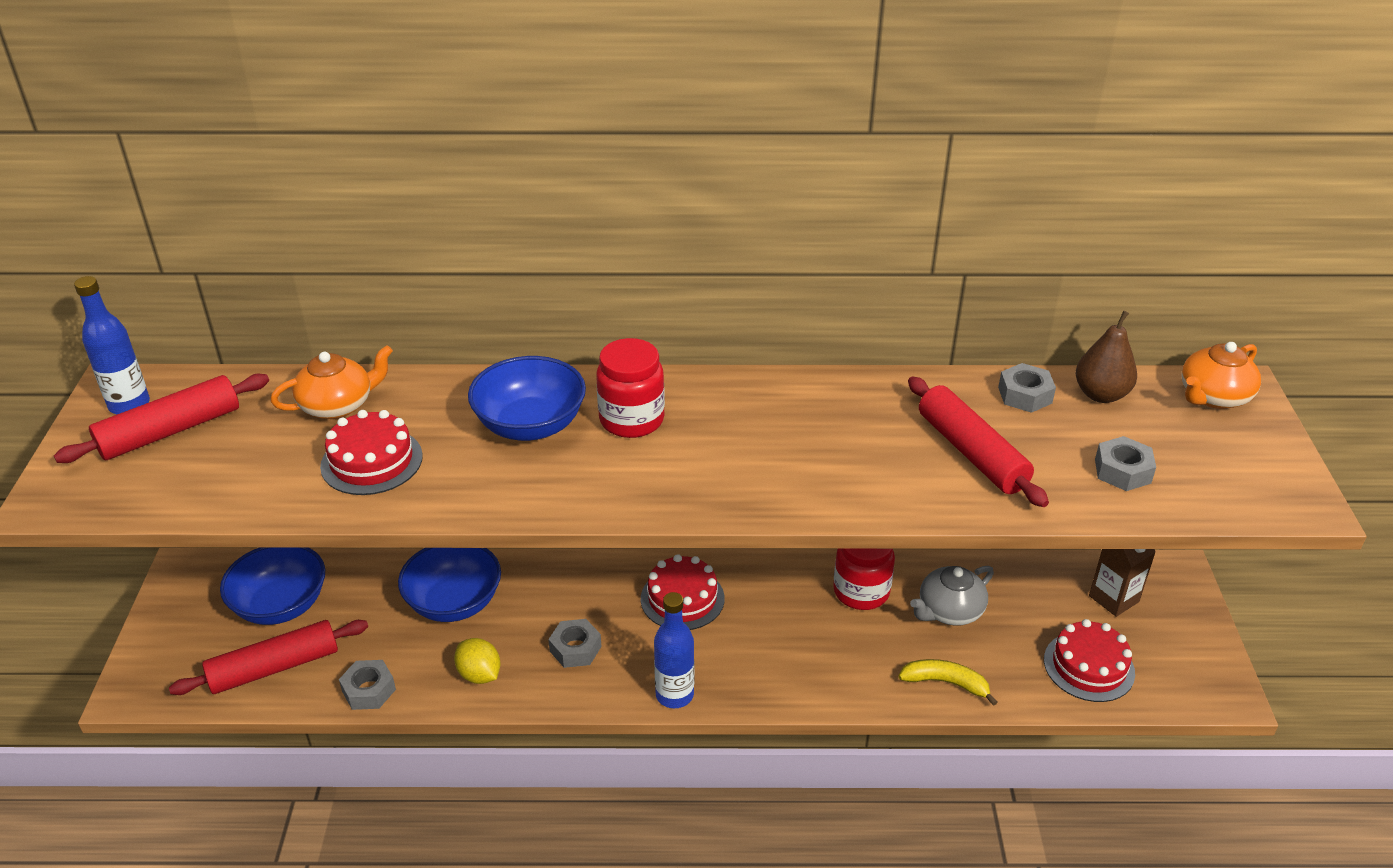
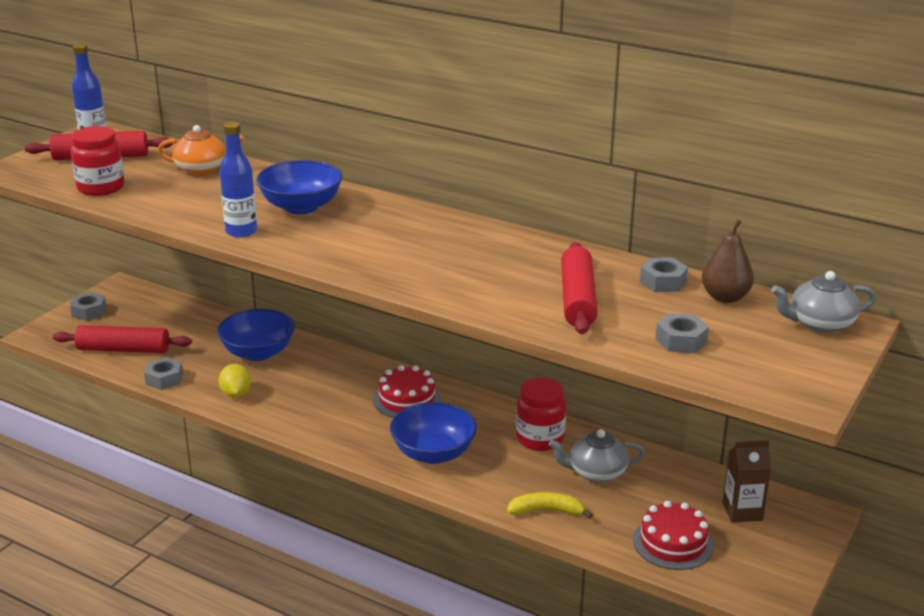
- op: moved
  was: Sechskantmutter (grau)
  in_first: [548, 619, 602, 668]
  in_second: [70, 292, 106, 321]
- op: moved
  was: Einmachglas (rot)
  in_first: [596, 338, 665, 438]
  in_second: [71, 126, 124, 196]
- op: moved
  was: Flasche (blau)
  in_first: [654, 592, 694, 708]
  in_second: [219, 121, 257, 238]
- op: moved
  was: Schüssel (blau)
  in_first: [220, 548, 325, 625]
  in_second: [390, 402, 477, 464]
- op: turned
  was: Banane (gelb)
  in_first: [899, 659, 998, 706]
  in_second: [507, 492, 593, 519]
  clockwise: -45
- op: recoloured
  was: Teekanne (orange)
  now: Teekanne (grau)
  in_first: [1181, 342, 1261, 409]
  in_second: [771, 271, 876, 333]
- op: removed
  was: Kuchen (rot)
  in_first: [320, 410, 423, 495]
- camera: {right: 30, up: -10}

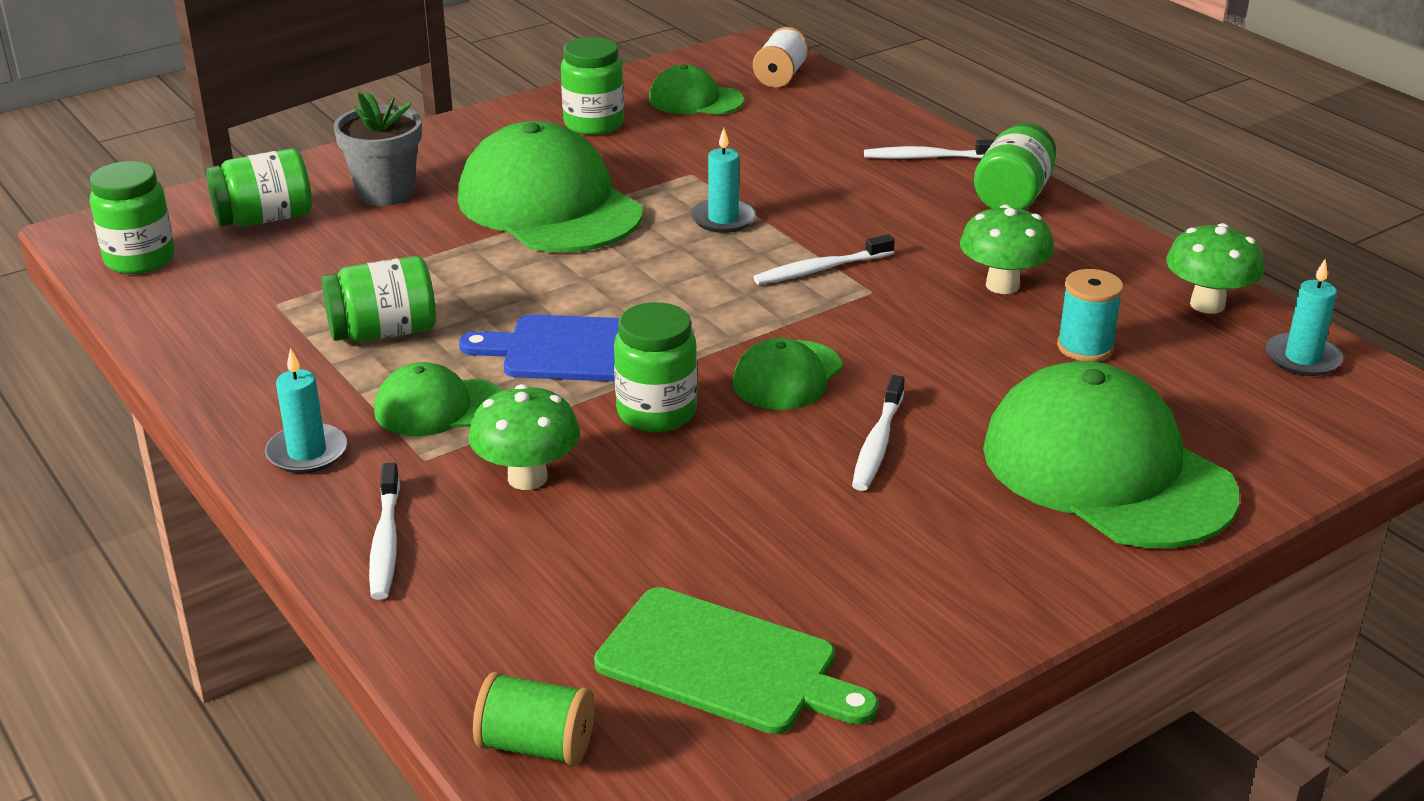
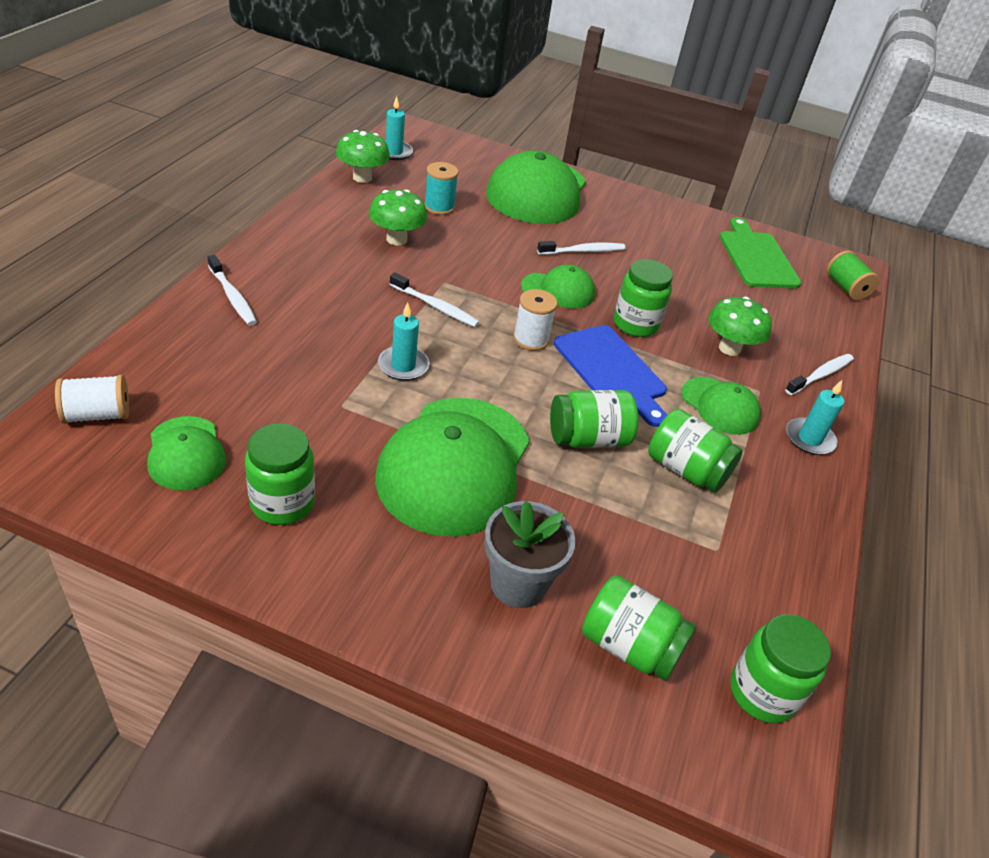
- op: added
  now: Garnrolle (weiß)
  in_second: [513, 289, 557, 351]
- op: moved
  was: Einmachglas (grün)
  in_first: [974, 123, 1056, 210]
  in_second: [550, 390, 638, 448]
- camera: {right: -130, up: 10}

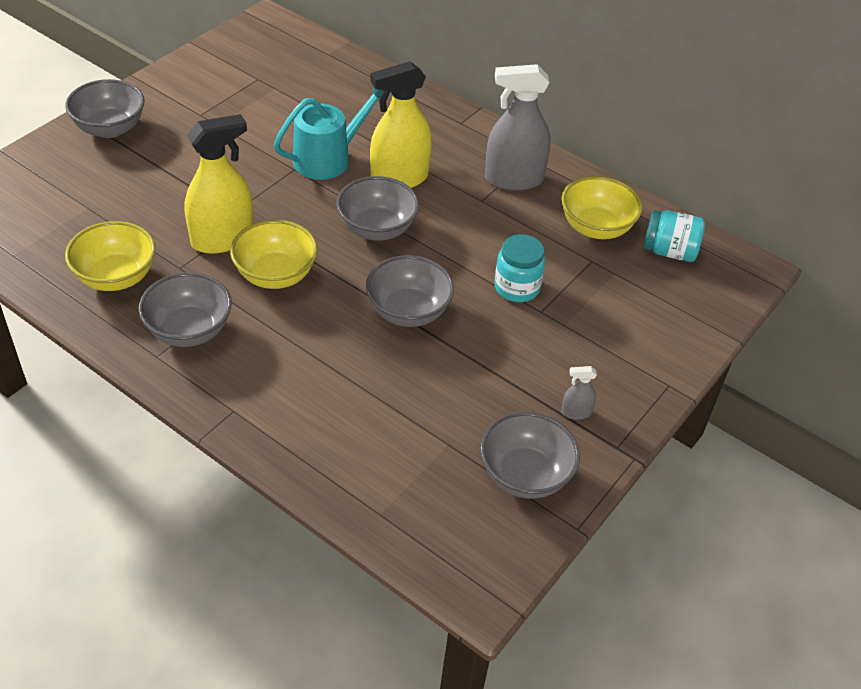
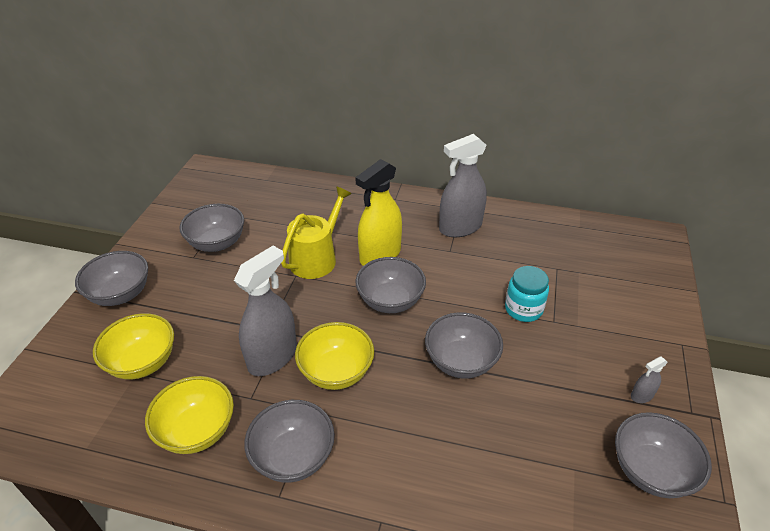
- op: moved
  was: Schüssel (gelb)
  in_first: [562, 176, 642, 239]
  in_second: [93, 313, 174, 379]
- op: added
  now: Schüssel (grau)
  in_second: [179, 204, 244, 252]
- op: recoloured
  was: Sprühflasche (gelb)
  now: Sprühflasche (grau)
  in_first: [185, 114, 253, 254]
  in_second: [234, 246, 297, 376]
- op: recoloured
  was: Gießkanne (türkis)
  now: Gießkanne (gelb)
  in_first: [274, 86, 383, 180]
  in_second: [281, 187, 352, 279]
- op: removed
  was: Einmachglas (türkis)
  in_first: [643, 210, 705, 262]
- camera: {right: -20, up: -5}

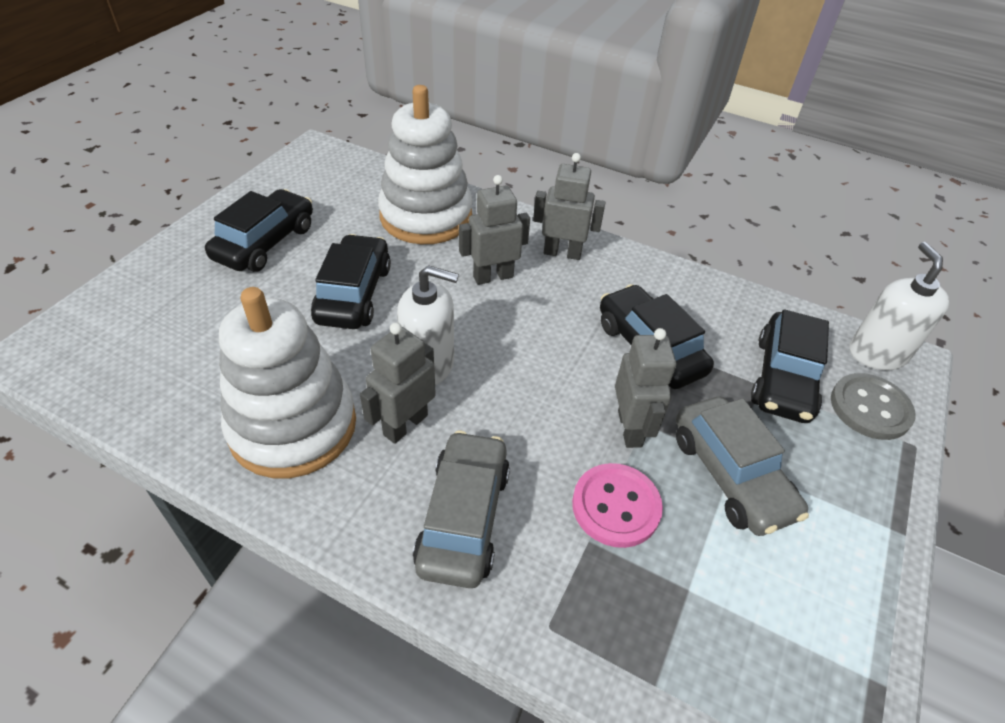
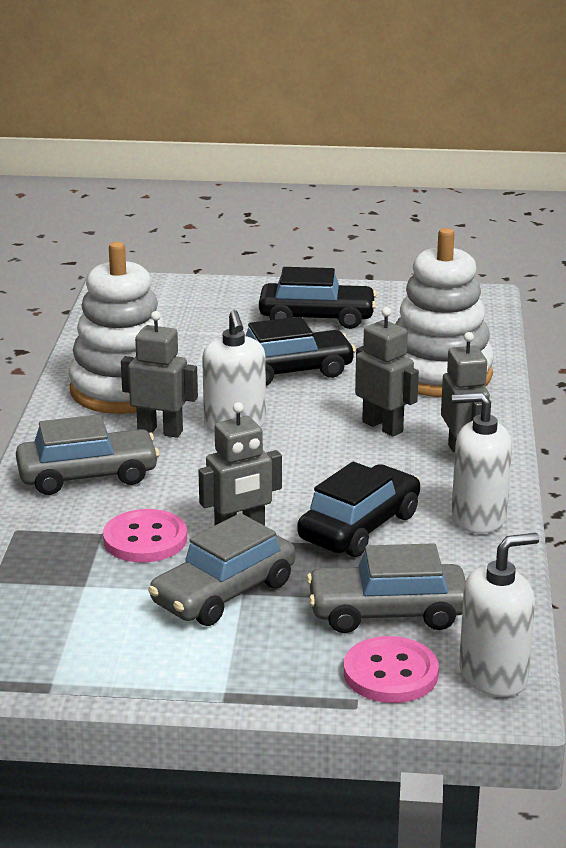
- op: recoloured
  was: Auto (schwarz)
  now: Auto (grau)
  in_first: [751, 309, 829, 423]
  in_second: [307, 543, 466, 633]
- op: recoloured
  was: Knopf (grau)
  now: Knopf (rosa)
  in_first: [831, 373, 916, 440]
  in_second: [344, 636, 439, 703]
- op: added
  now: Seifenspender (weiß)
  in_second: [452, 392, 512, 534]
- camera: {right: 70, up: -20}

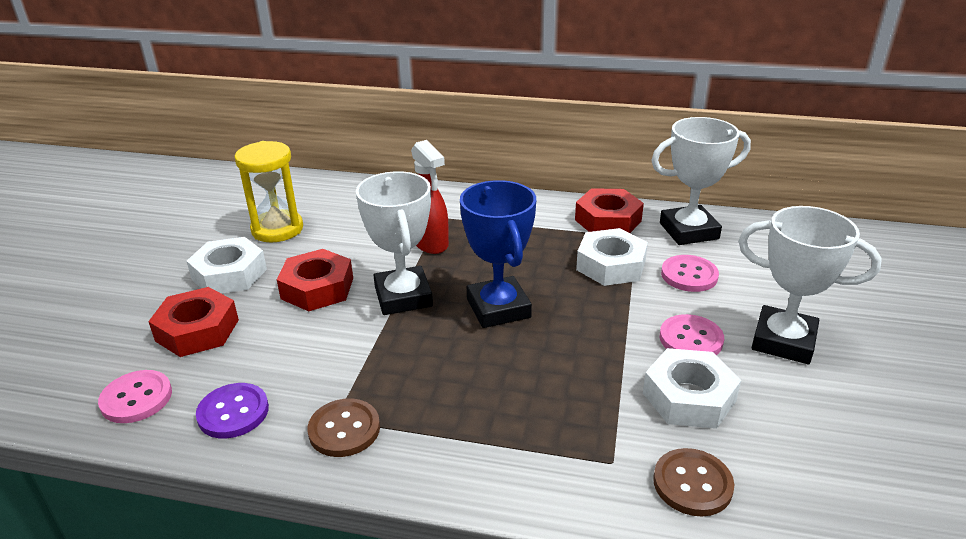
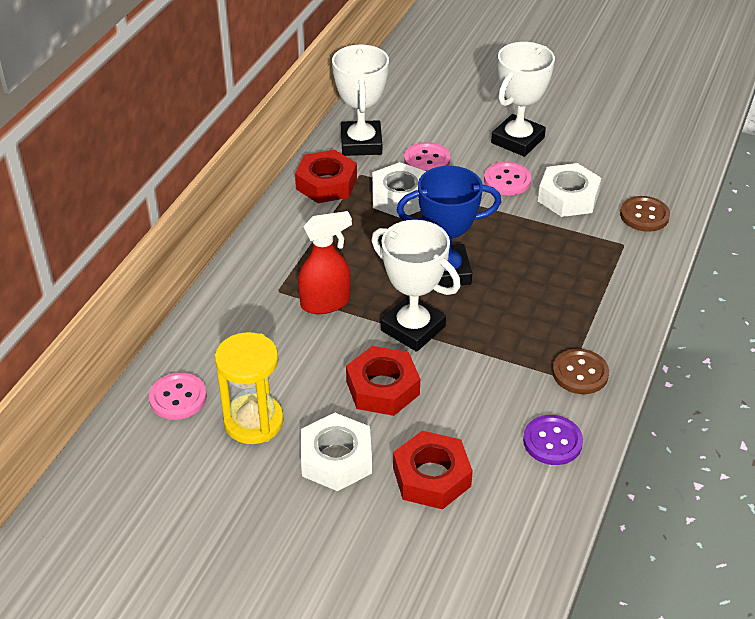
- op: moved
  was: Knopf (rosa)
  in_first: [98, 370, 172, 423]
  in_second: [149, 372, 207, 420]
- op: turned
  was: Pokal (weiß)
  in_first: [356, 171, 433, 315]
  in_second: [372, 220, 461, 352]
  clockwise: 45
- camera: {right: -80, up: 10}

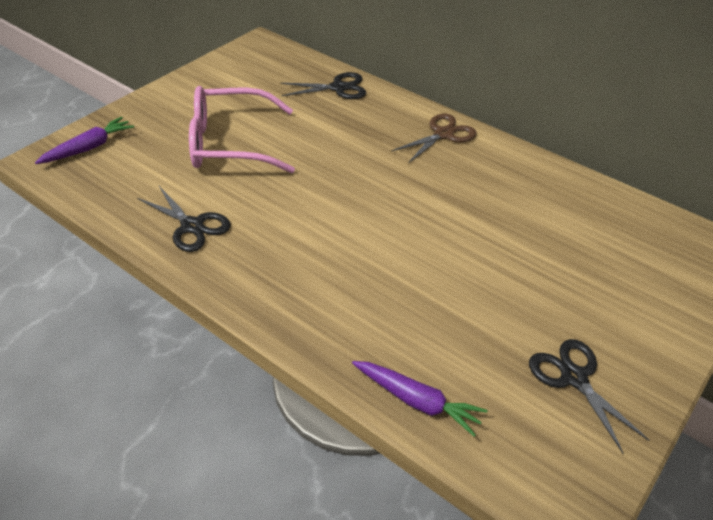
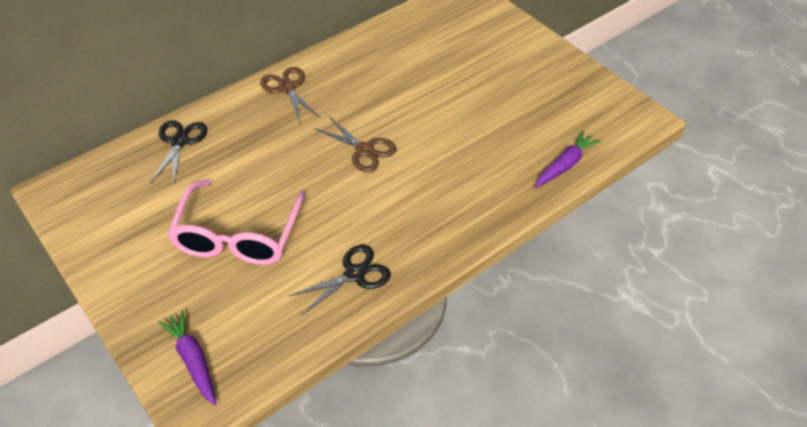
- op: added
  now: Schere (braun)
  in_second: [314, 116, 397, 172]
- op: removed
  was: Schere (schwarz)
  in_first: [529, 339, 650, 454]
- camera: {right: -75, up: 5}

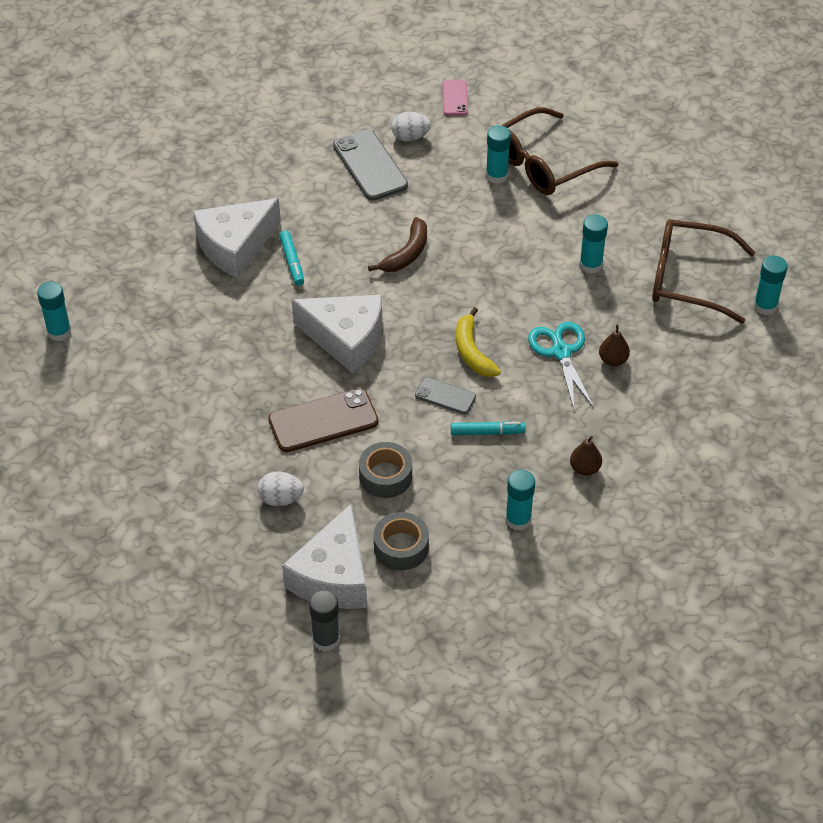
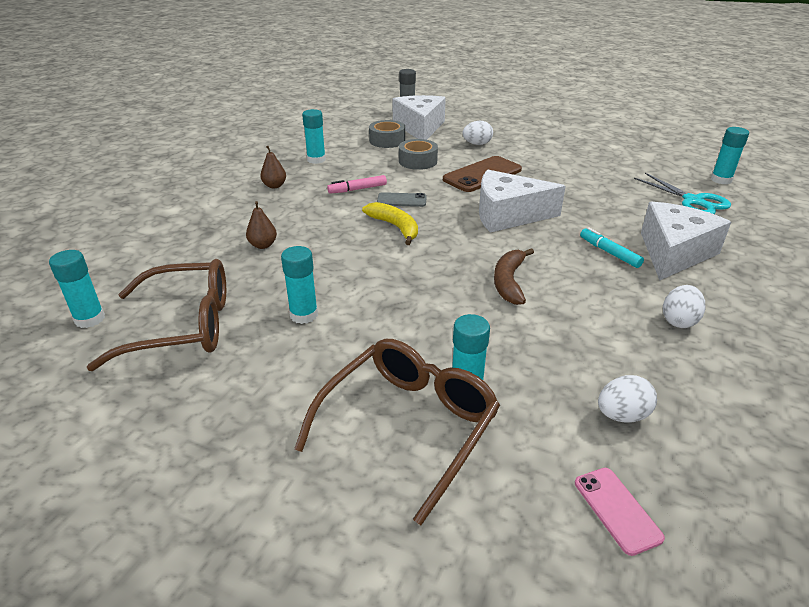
- op: recoloured
  was: Filzstift (türkis)
  now: Filzstift (rosa)
  in_first: [451, 421, 526, 435]
  in_second: [327, 175, 387, 194]
- op: moved
  was: Schere (türkis)
  in_first: [528, 322, 594, 409]
  in_second: [634, 173, 731, 214]
- op: added
  now: Ei (weiß)
  in_second: [663, 285, 705, 328]
- op: removed
  was: Handy (grau)
  in_first: [333, 130, 408, 201]
- camera: {right: 160, up: -15}

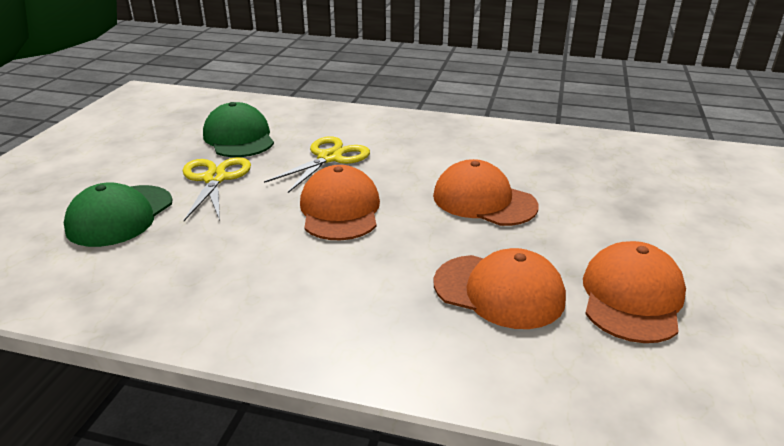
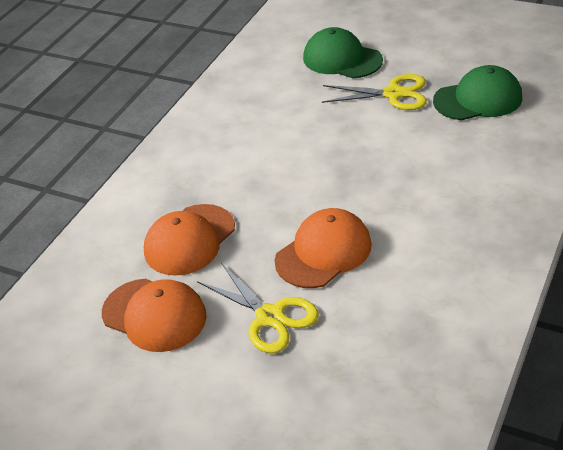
- op: moved
  was: Schere (gelb)
  in_first: [264, 136, 370, 193]
  in_second: [197, 262, 319, 353]
- op: removed
  was: Kappe (orange)
  in_first: [300, 165, 380, 240]
- camera: {right: 105, up: 10}

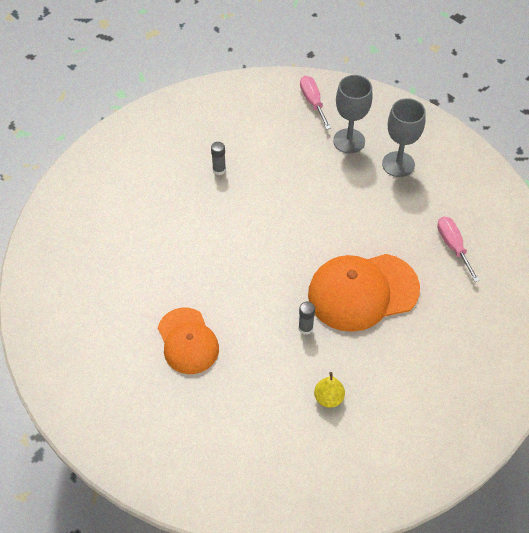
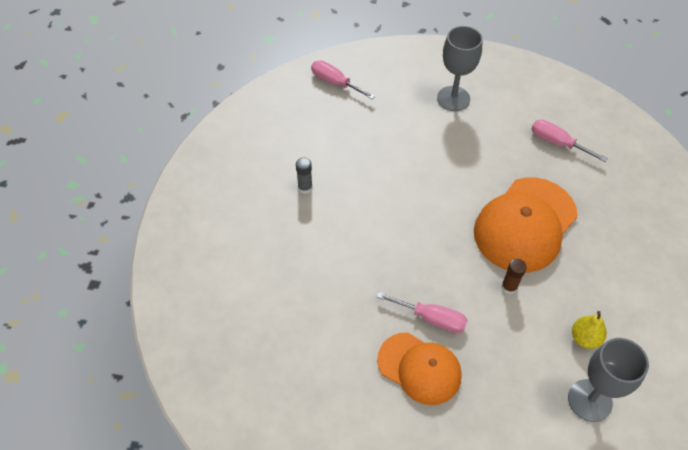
- op: added
  now: Schraubenzieher (rosa)
  in_second: [377, 292, 468, 333]
- op: recoloured
  was: Klebestift (grau)
  now: Klebestift (braun)
  in_first: [299, 302, 315, 335]
  in_second: [501, 259, 527, 294]
- op: moved
  was: Kelch (grau)
  in_first: [333, 75, 373, 154]
  in_second: [568, 338, 649, 422]
- camera: {right: -35, up: 0}

